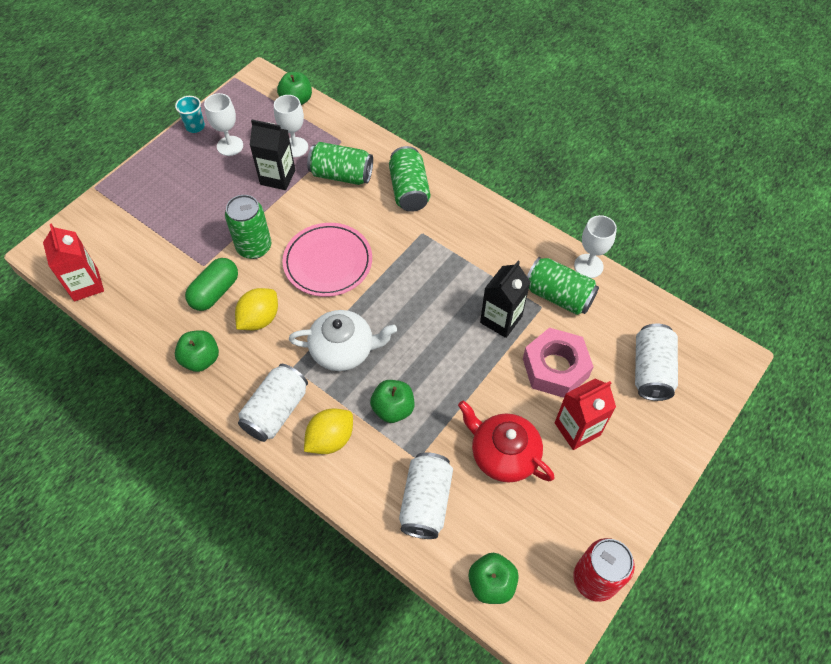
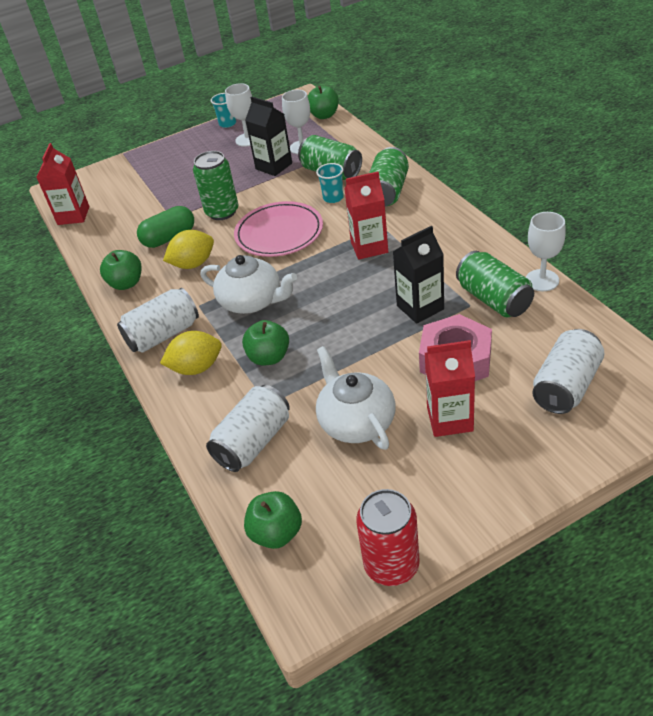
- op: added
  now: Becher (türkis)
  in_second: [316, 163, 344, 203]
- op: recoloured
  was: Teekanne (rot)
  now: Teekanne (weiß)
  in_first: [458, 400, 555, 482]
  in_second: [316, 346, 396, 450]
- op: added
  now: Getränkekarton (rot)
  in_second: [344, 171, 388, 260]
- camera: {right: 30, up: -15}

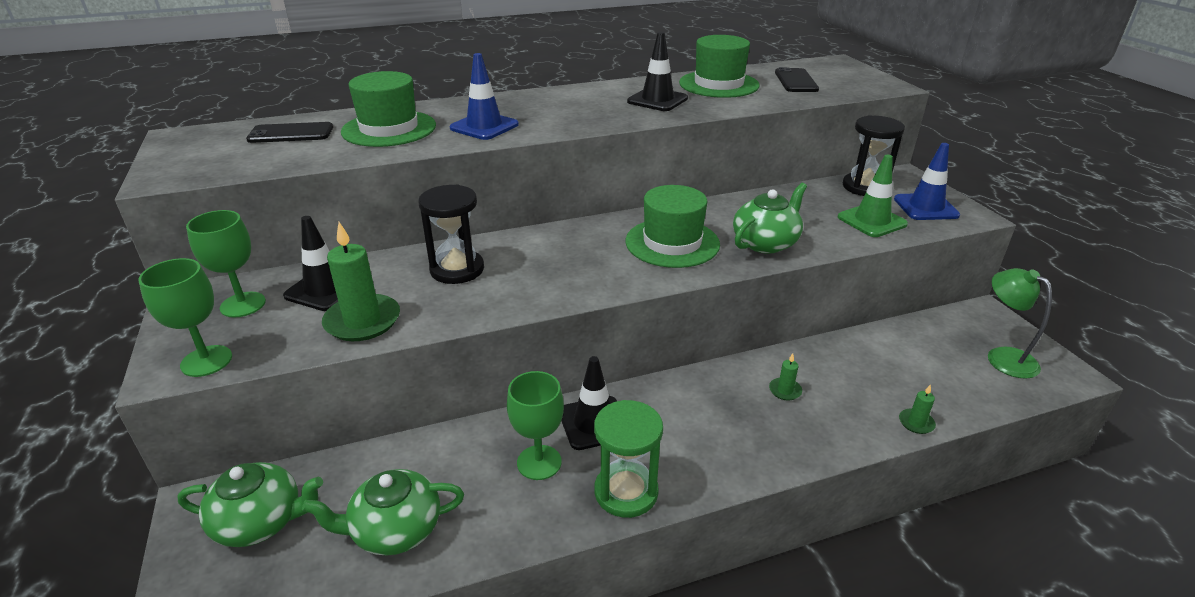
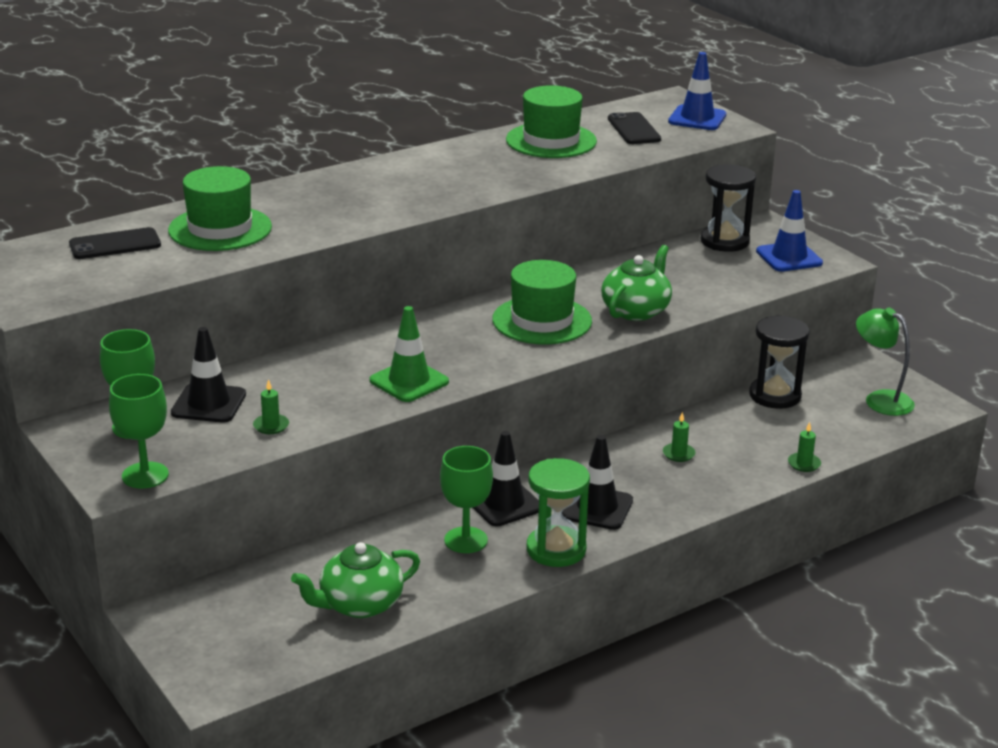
- op: resized
  was: Kerze (grün)
  in_first: [322, 222, 400, 341]
  in_second: [253, 379, 289, 434]
  ratio: 0.48
- op: moved
  was: Leitkegel (grün)
  in_first: [838, 155, 908, 237]
  in_second: [370, 306, 449, 402]
- op: moved
  was: Leitkegel (schwarz)
  in_first: [627, 32, 688, 111]
  in_second: [562, 435, 633, 530]
- op: moved
  was: Leitkegel (blau)
  in_first: [450, 53, 519, 140]
  in_second: [668, 52, 726, 130]
- op: moved
  was: Sanduhr (schwarz)
  in_first: [418, 184, 484, 284]
  in_second: [749, 315, 809, 409]
- op: removed
  was: Teekanne (grün)
  in_first: [177, 462, 323, 547]
- camera: {right: -15, up: -5}

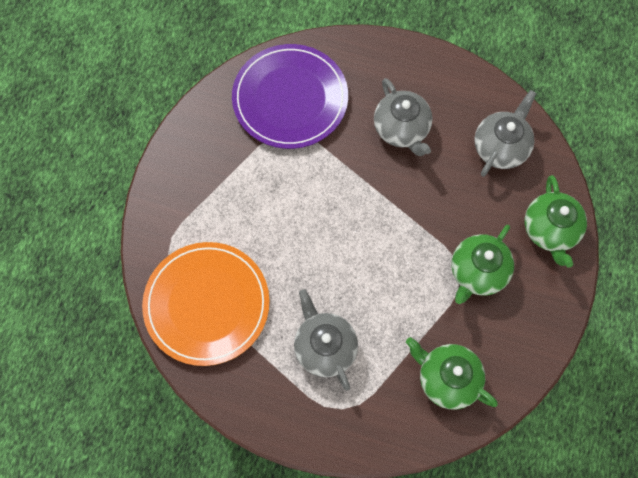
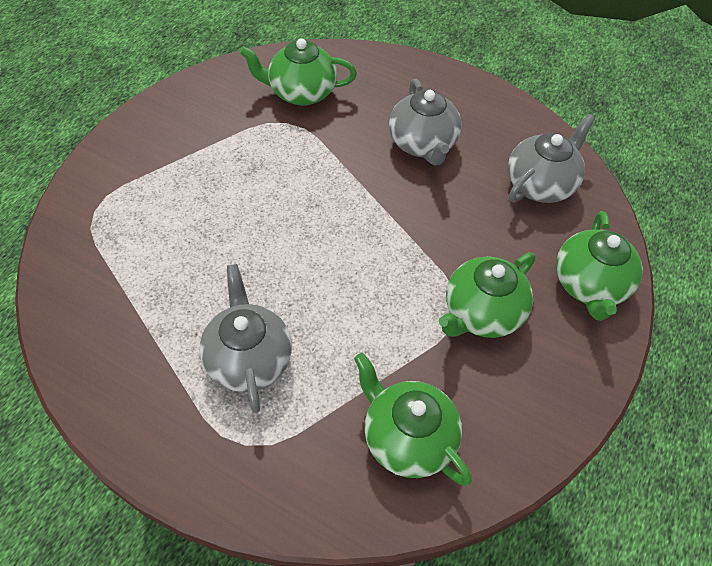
- op: replaced
  was: Teller (lila)
  now: Teekanne (grün)
  in_first: [232, 44, 348, 149]
  in_second: [239, 38, 357, 106]
- op: removed
  was: Teller (orange)
  in_first: [142, 242, 270, 366]
- camera: {right: 10, up: -15}

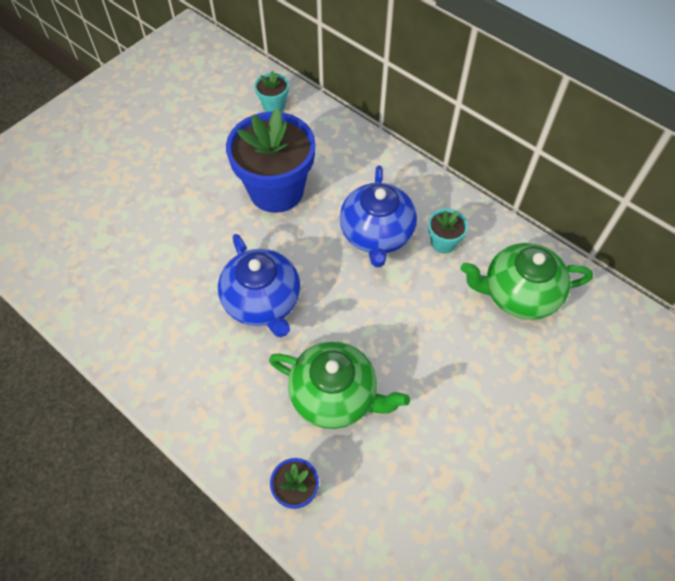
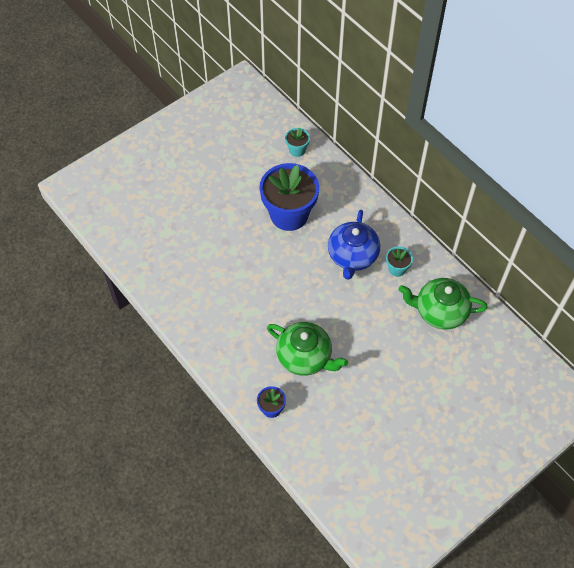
- op: removed
  was: Teekanne (blau)
  in_first: [218, 234, 300, 337]
- camera: {right: 10, up: 0}

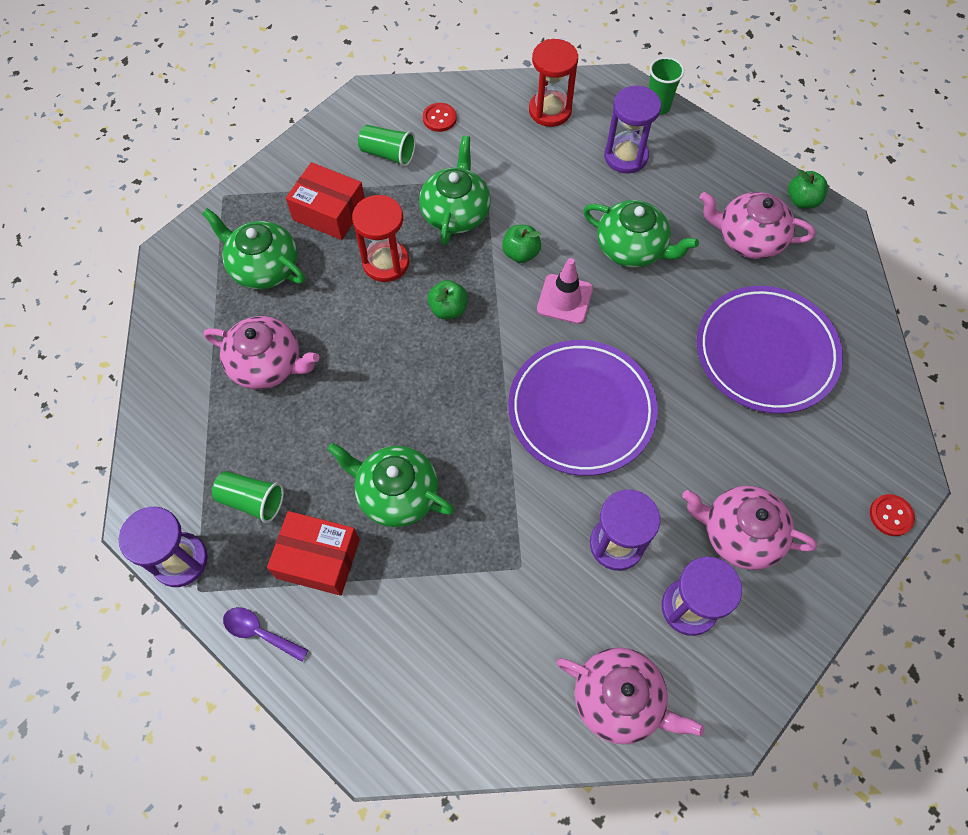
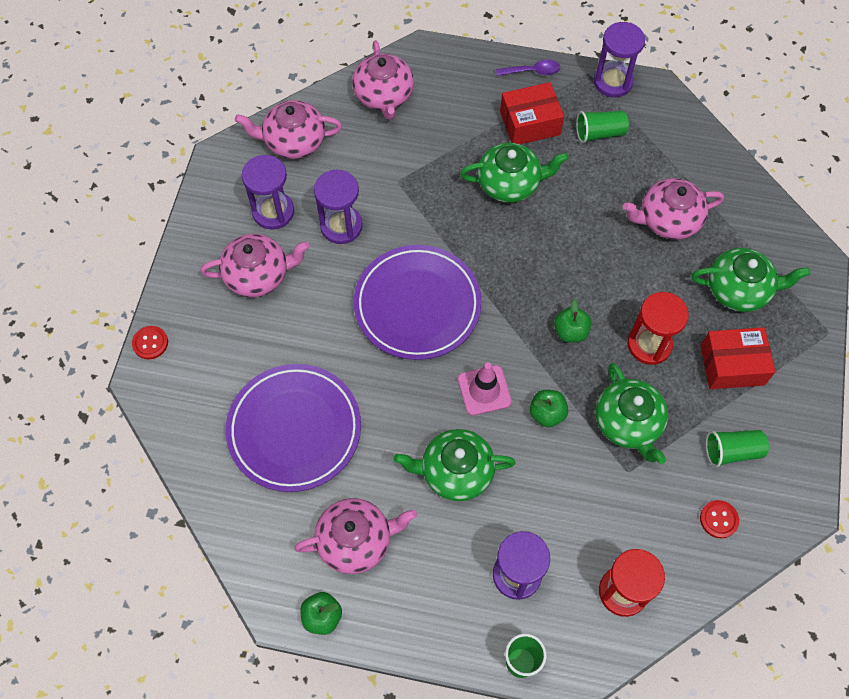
- op: added
  now: Teekanne (rosa)
  in_second: [352, 40, 414, 120]
- camera: {right: 150, up: 0}

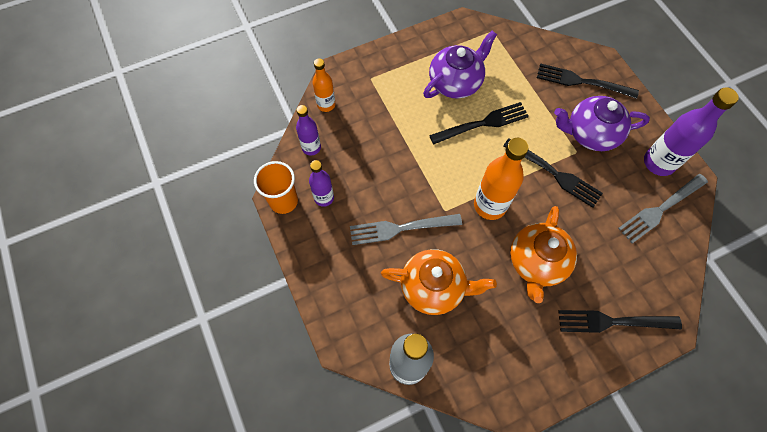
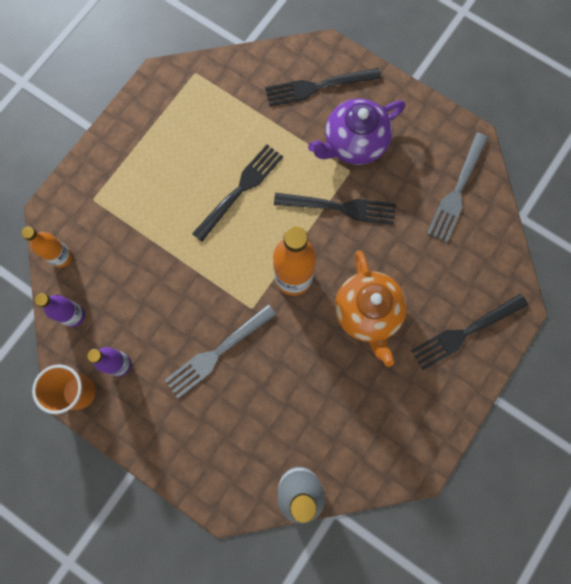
- op: removed
  was: Teekanne (orange)
  in_first: [381, 249, 497, 315]
- op: removed
  was: Teekanne (lila)
  in_first: [423, 30, 497, 98]
- op: removed
  was: Flasche (lila)
  in_first: [644, 87, 739, 176]
- camera: {right: -30, up: 10}

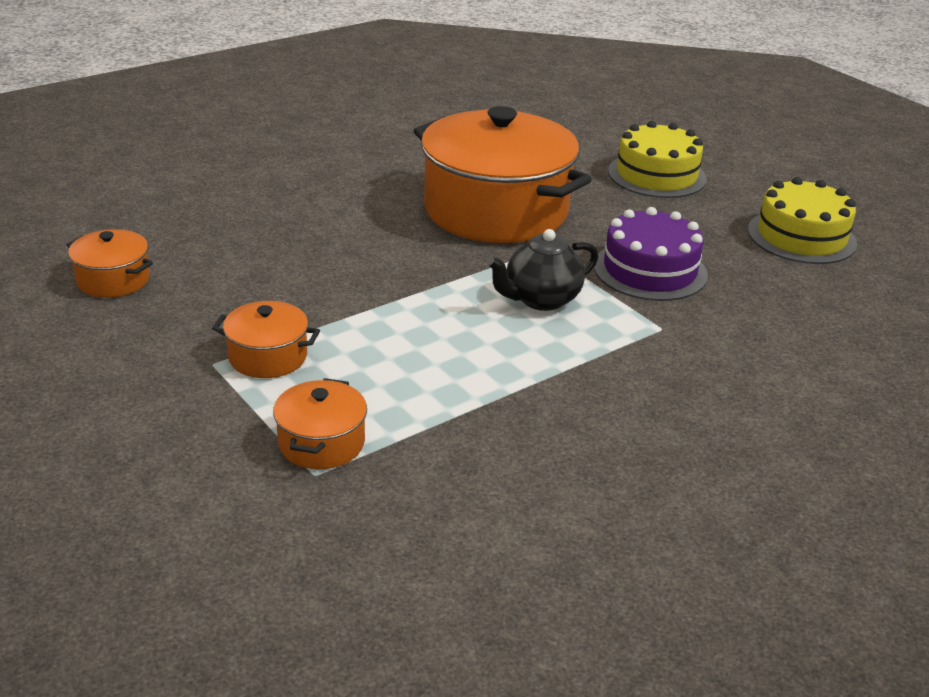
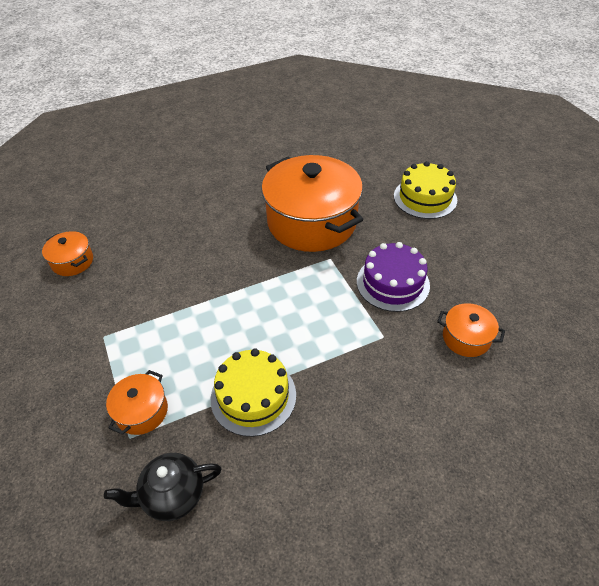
- op: moved
  was: Teekanne (schwarz)
  in_first: [487, 229, 598, 311]
  in_second: [104, 453, 222, 521]
- op: moved
  was: Kuchen (gelb)
  in_first: [748, 177, 857, 264]
  in_second: [211, 348, 296, 437]
- op: moved
  was: Kochtopf (orange)
  in_first: [212, 301, 320, 378]
  in_second: [437, 303, 505, 357]
- camera: {right: 15, up: 15}

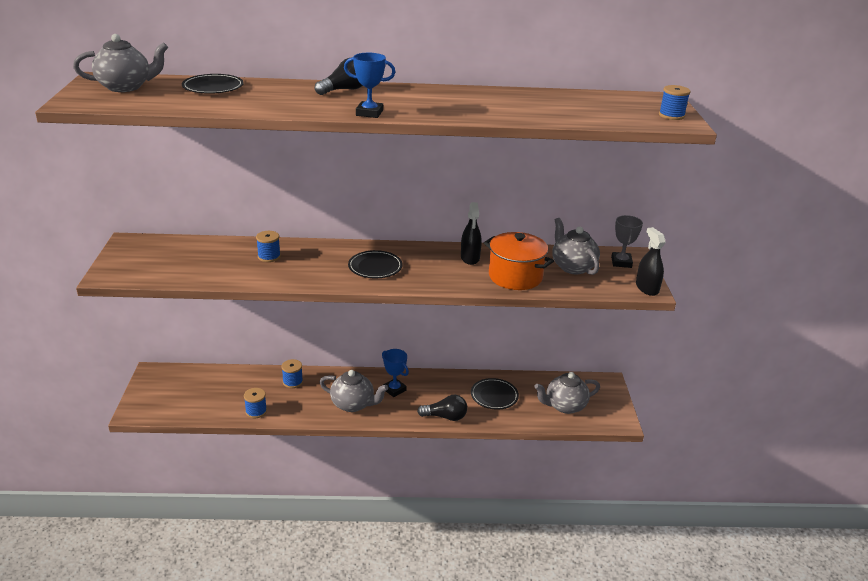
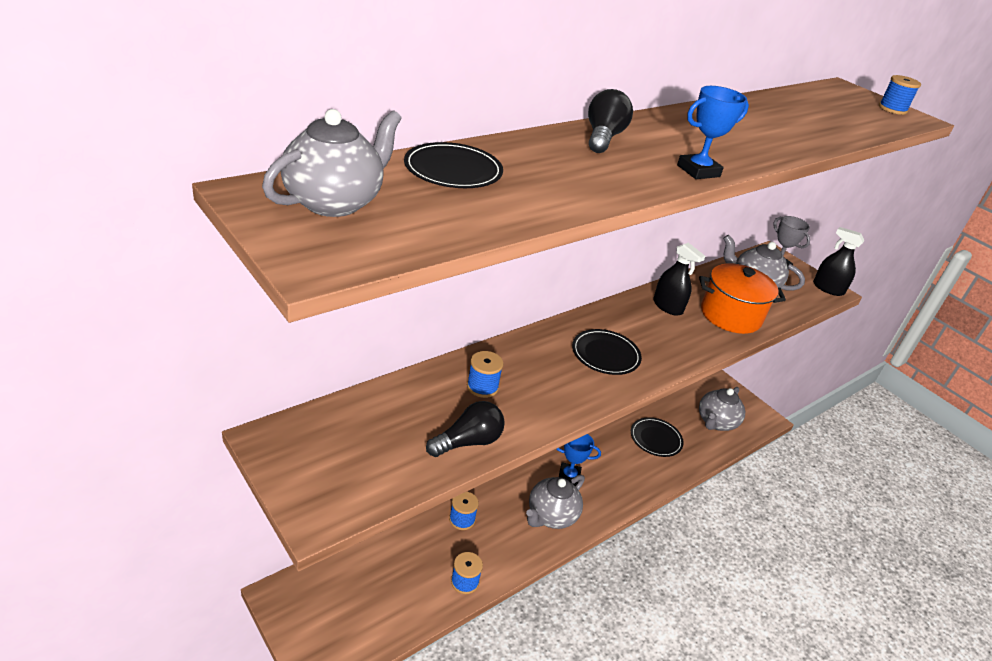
- op: moved
  was: Glühbirne (schwarz)
  in_first: [417, 395, 467, 421]
  in_second: [426, 401, 505, 457]
- op: turned
  was: Teekanne (grau)
  in_first: [320, 370, 388, 412]
  in_second: [526, 475, 585, 529]
  clockwise: 150
- camera: {right: -40, up: 5}

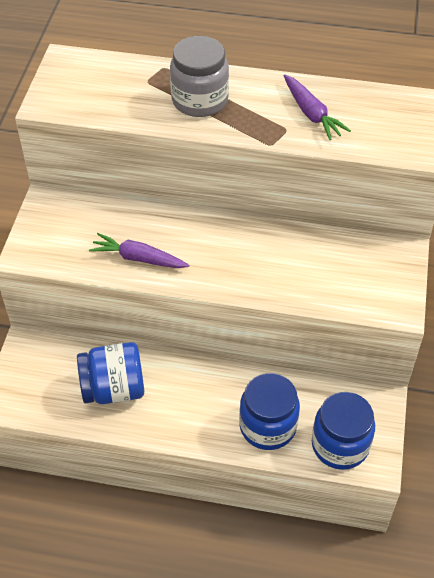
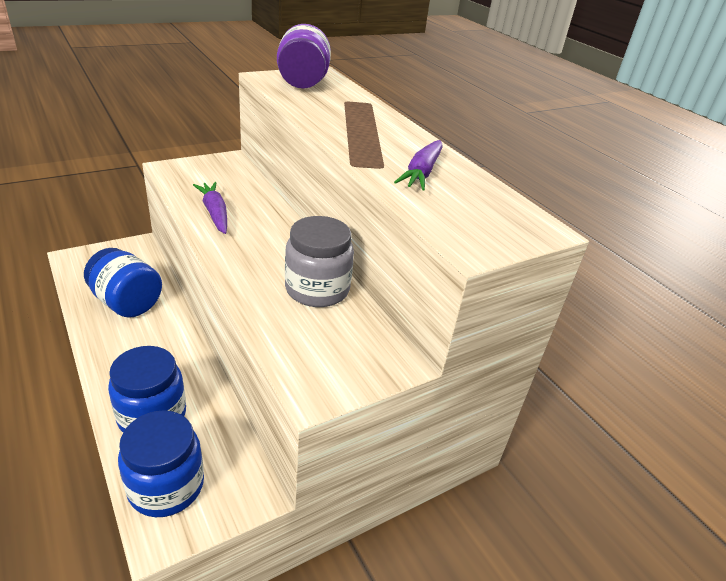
- op: added
  now: Einmachglas (lila)
  in_second: [277, 24, 331, 89]
- op: moved
  was: Einmachglas (grau)
  in_first: [170, 36, 229, 117]
  in_second: [285, 216, 354, 307]
- camera: {right: 45, up: -15}

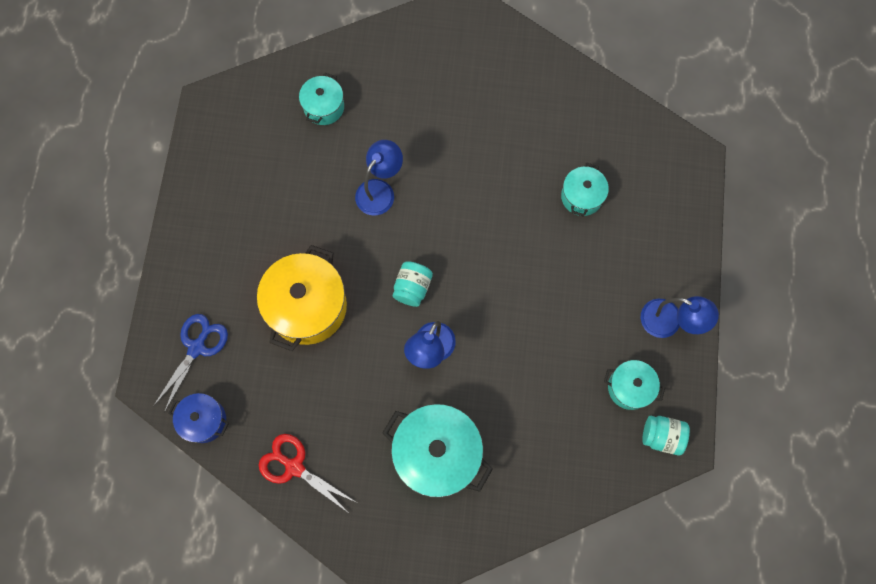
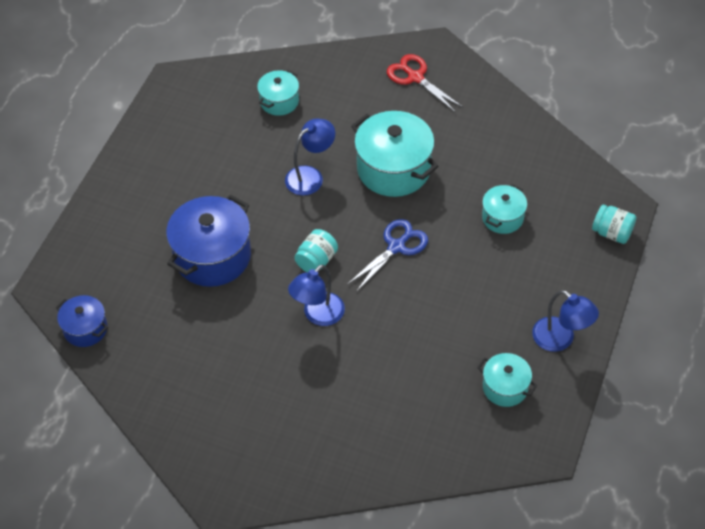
- op: recoloured
  was: Kochtopf (gelb)
  now: Kochtopf (blau)
  in_first: [257, 245, 347, 351]
  in_second: [166, 194, 251, 287]
- op: moved
  was: Schere (blau)
  in_first: [153, 314, 228, 413]
  in_second: [348, 219, 428, 292]
- op: moved
  was: Kochtopf (türkis)
  in_first: [382, 404, 493, 498]
  in_second: [351, 111, 439, 197]
- op: moved
  was: Schere (rot)
  in_first: [259, 434, 356, 514]
  in_second: [387, 54, 463, 113]
- op: moved
  was: Einmachglas (türkis)
  in_first: [642, 416, 690, 456]
  in_second: [592, 204, 636, 244]
- camera: {right: 15, up: -20}

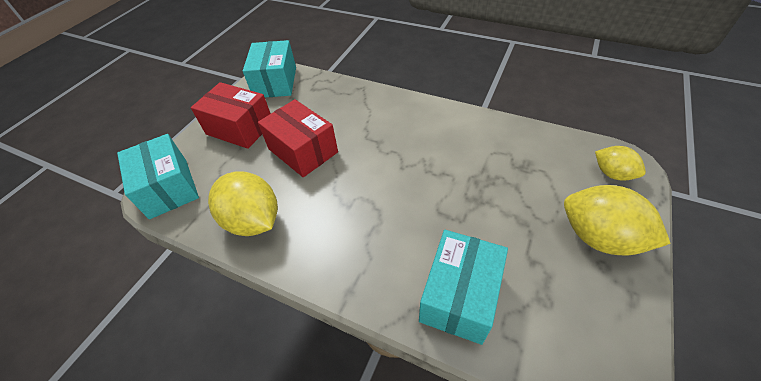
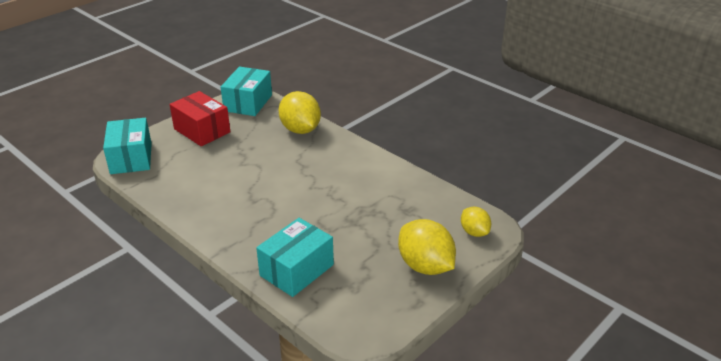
- op: moved
  was: Zitrone (gelb)
  in_first: [208, 171, 278, 236]
  in_second: [279, 91, 321, 134]
- op: removed
  was: Schachtel (rot)
  in_first: [258, 99, 338, 177]
- camera: {right: 15, up: -15}

